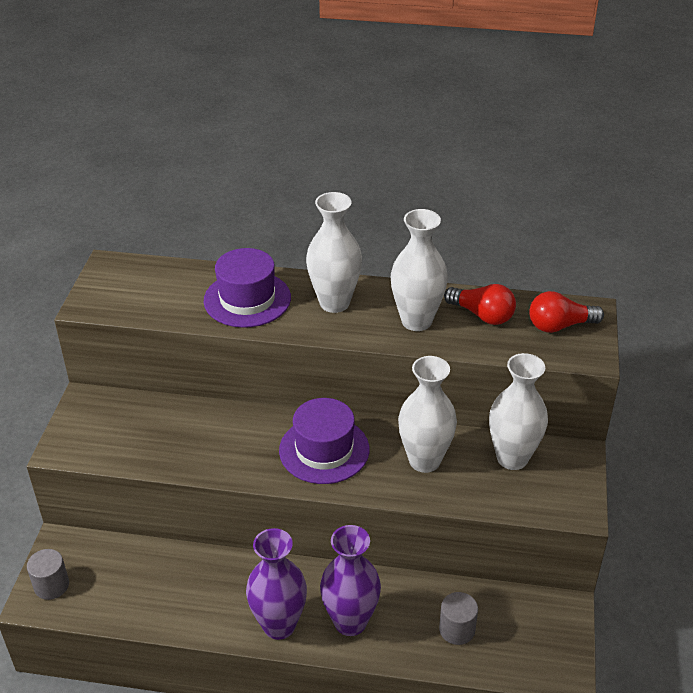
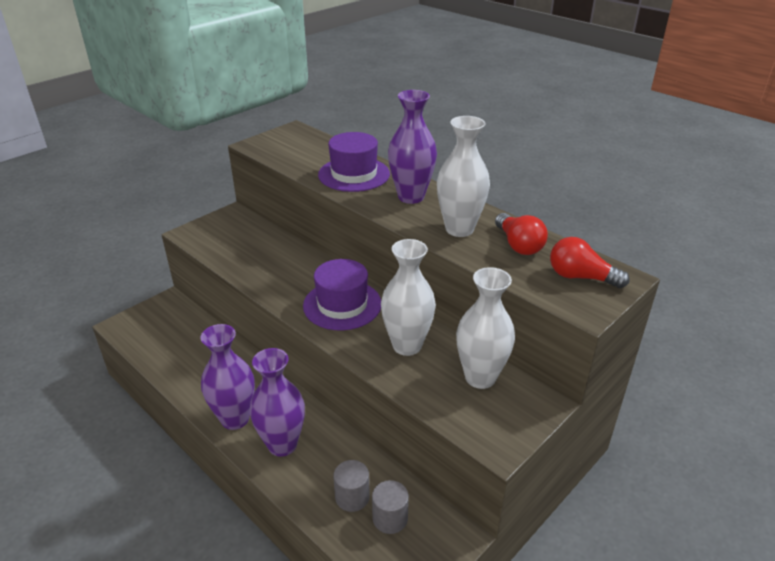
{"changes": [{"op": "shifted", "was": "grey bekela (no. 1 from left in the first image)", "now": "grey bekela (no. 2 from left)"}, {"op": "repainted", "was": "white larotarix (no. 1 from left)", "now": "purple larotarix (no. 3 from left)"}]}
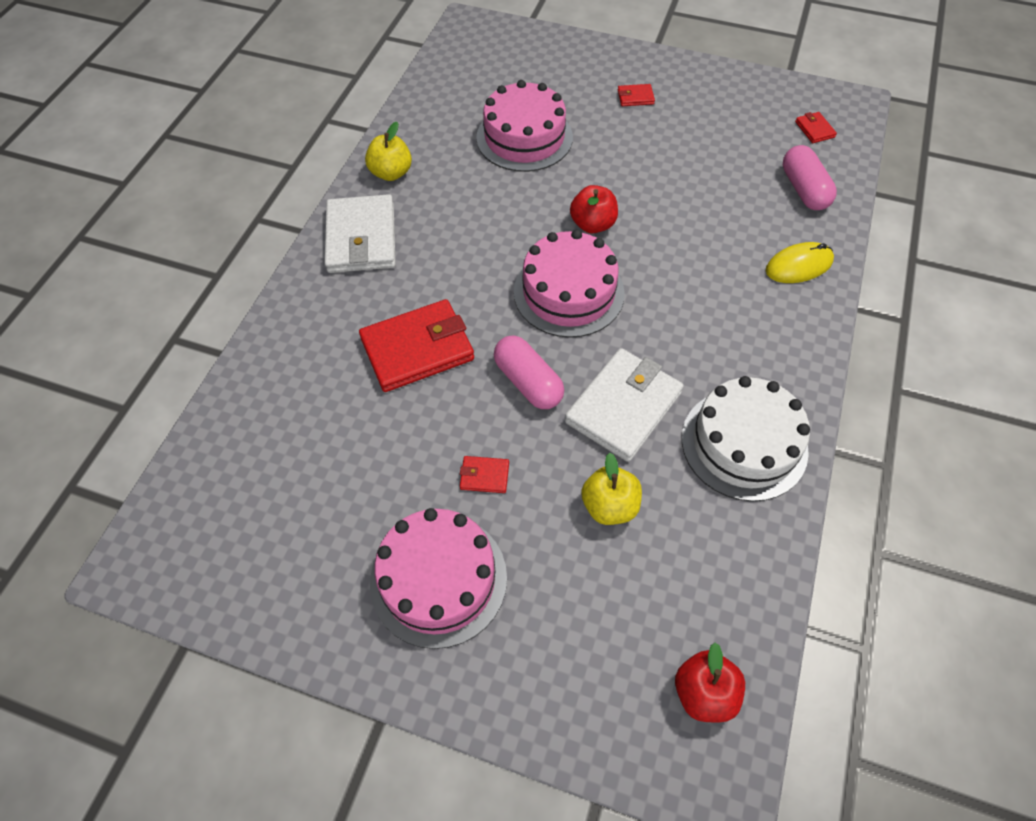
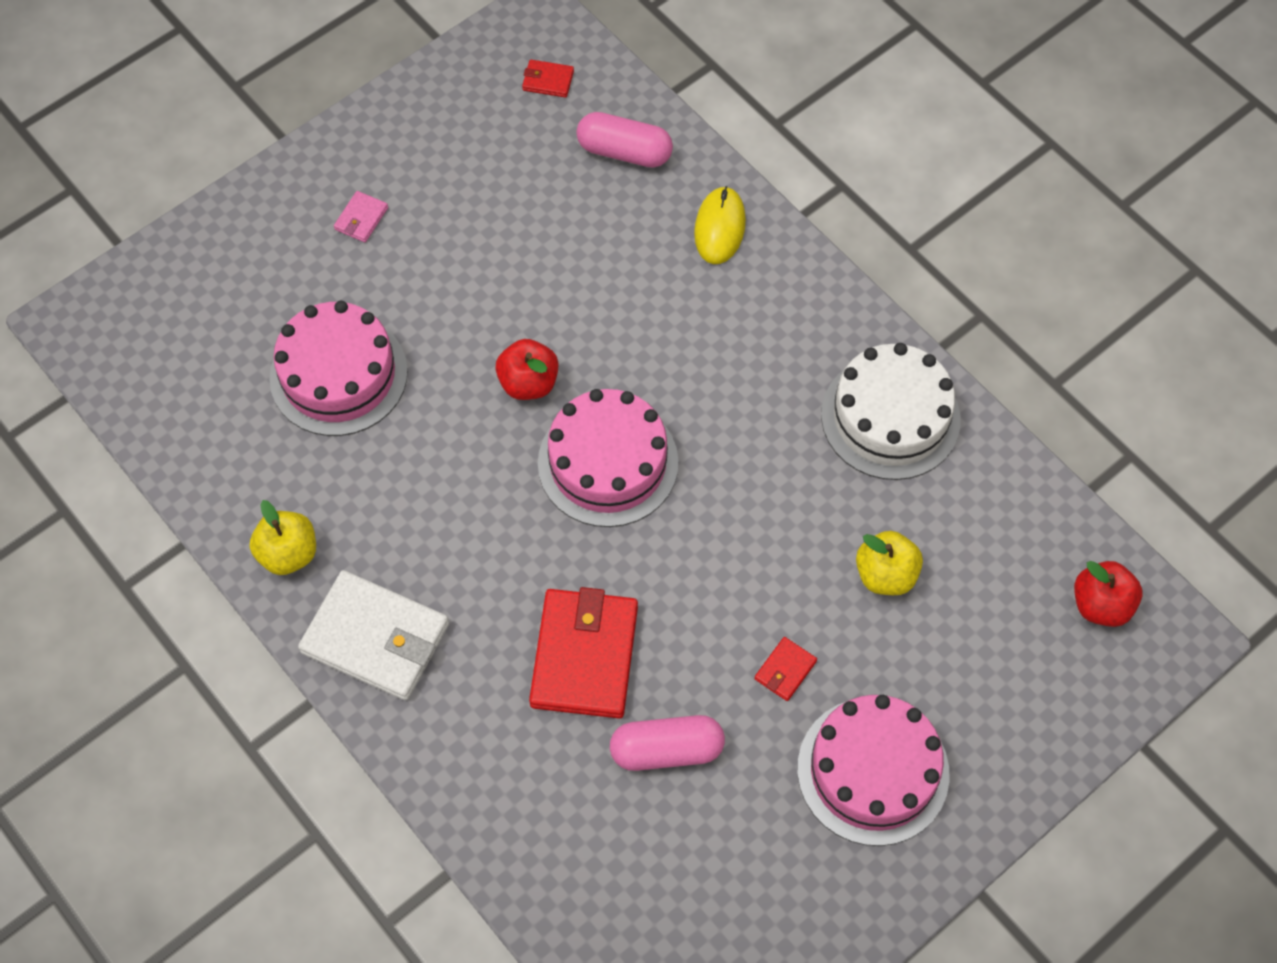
{"changes": [{"op": "gone", "was": "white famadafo (no. 2 from left)"}, {"op": "shifted", "was": "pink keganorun (no. 1 from left in the first image)", "now": "pink keganorun (no. 2 from left)"}, {"op": "repainted", "was": "red famadafo (no. 3 from left)", "now": "pink famadafo"}]}
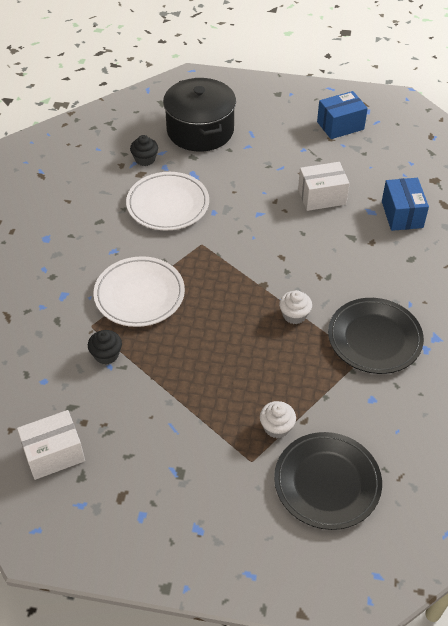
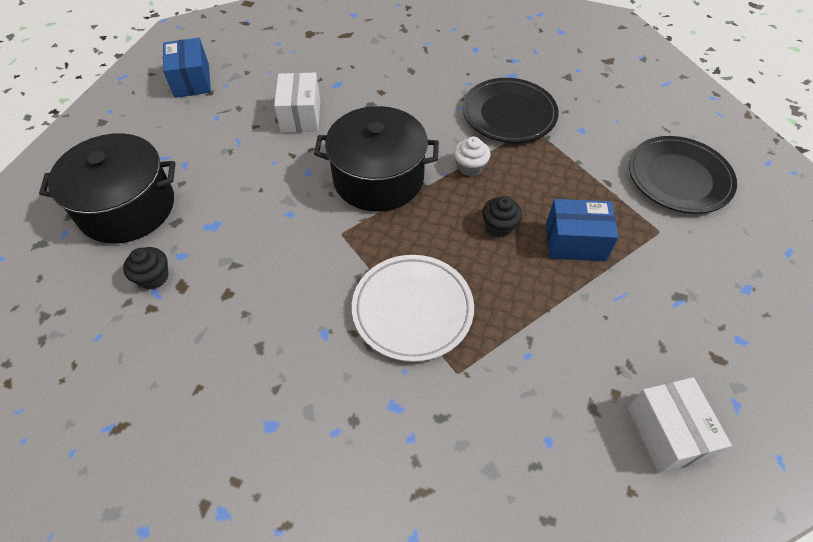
{"changes": [{"op": "gone", "was": "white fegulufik (no. 2 from left)"}, {"op": "gone", "was": "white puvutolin (no. 1 from left)"}, {"op": "new", "now": "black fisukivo (no. 2 from left)"}, {"op": "shifted", "was": "black puvutolin (no. 1 from left in the first image)", "now": "black puvutolin (no. 2 from left)"}, {"op": "shifted", "was": "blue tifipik (no. 2 from left)"}]}
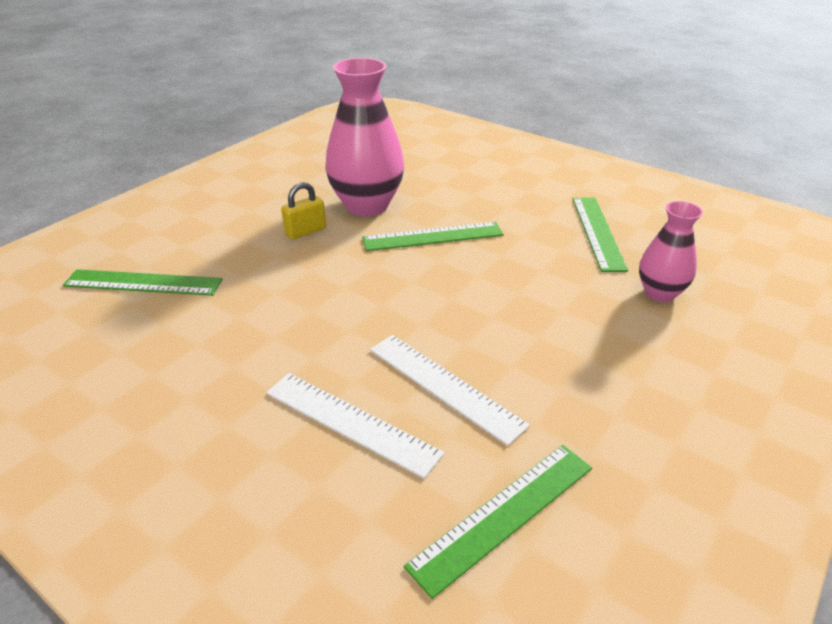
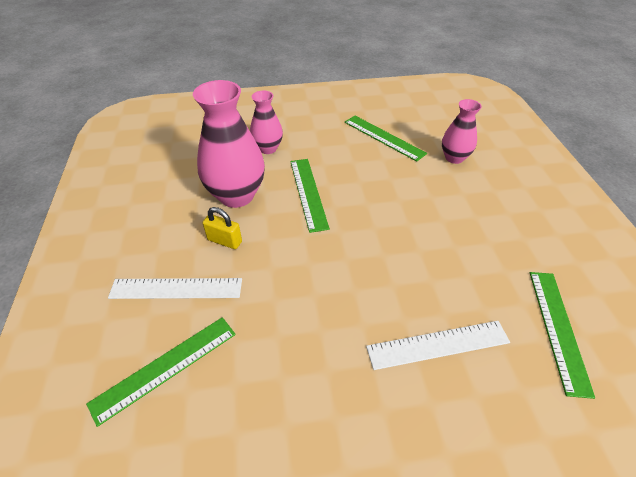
{"changes": [{"op": "new", "now": "pink larotarix (no. 2 from left)"}, {"op": "shifted", "was": "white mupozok (no. 2 from left in the first image)", "now": "white mupozok (no. 1 from left)"}, {"op": "rotated", "was": "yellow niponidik", "clockwise": -75}, {"op": "rotated", "was": "green mupozok (no. 2 from left)", "clockwise": -45}]}
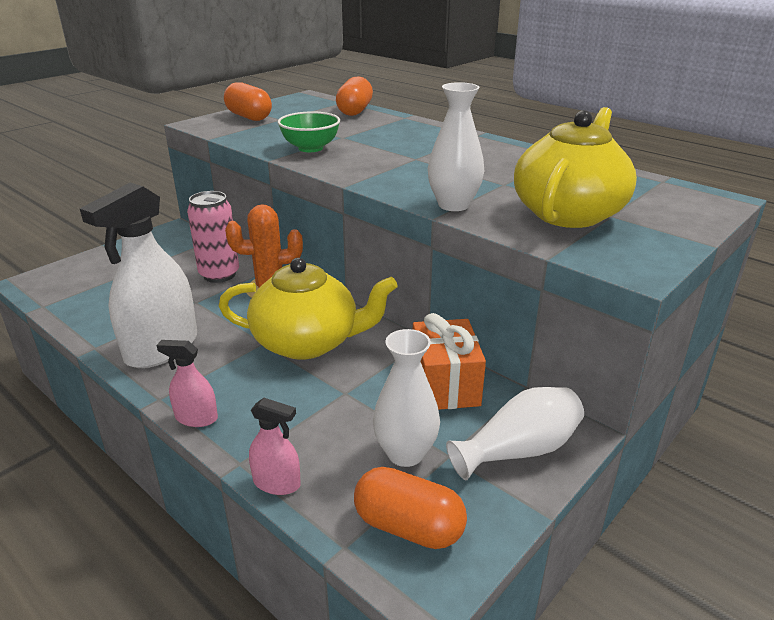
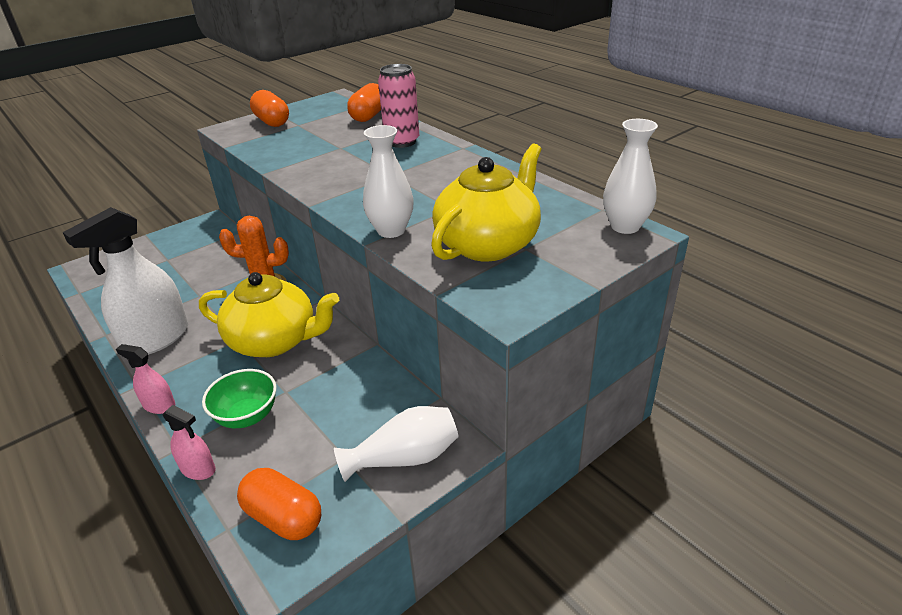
{"changes": [{"op": "gone", "was": "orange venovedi"}, {"op": "shifted", "was": "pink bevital"}, {"op": "shifted", "was": "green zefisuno"}, {"op": "shifted", "was": "white larotarix (no. 1 from left in the first image)", "now": "white larotarix (no. 3 from left)"}]}
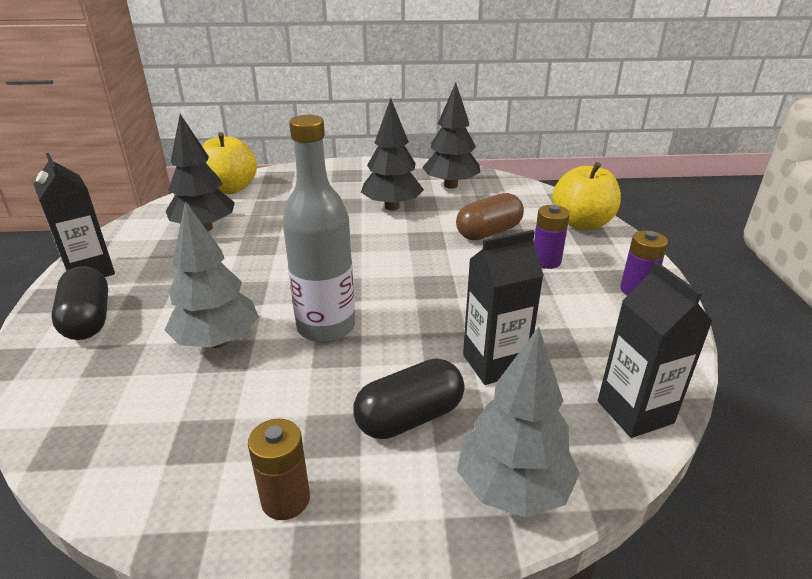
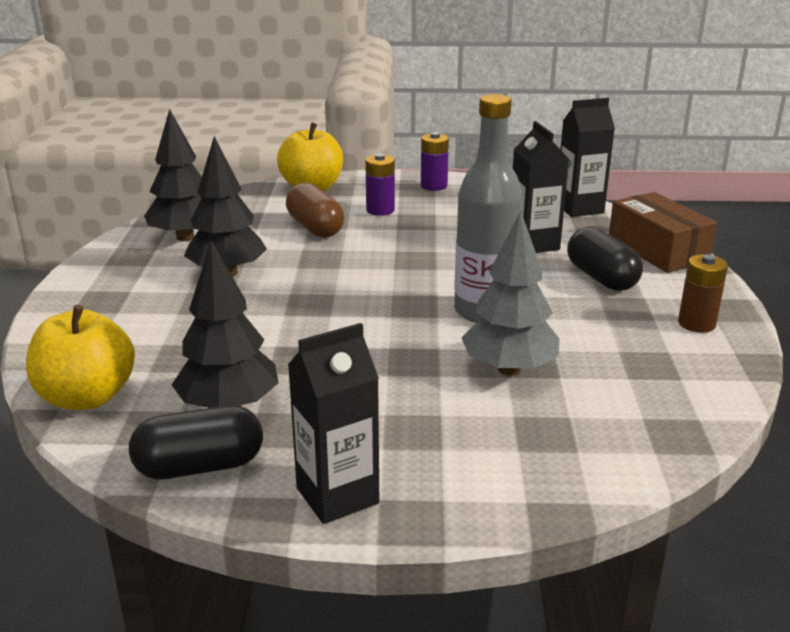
{"changes": [{"op": "shifted", "was": "black keganorun (no. 1 from left)"}, {"op": "swapped", "was": "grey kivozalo (no. 2 from left)", "now": "brown tifipik"}]}
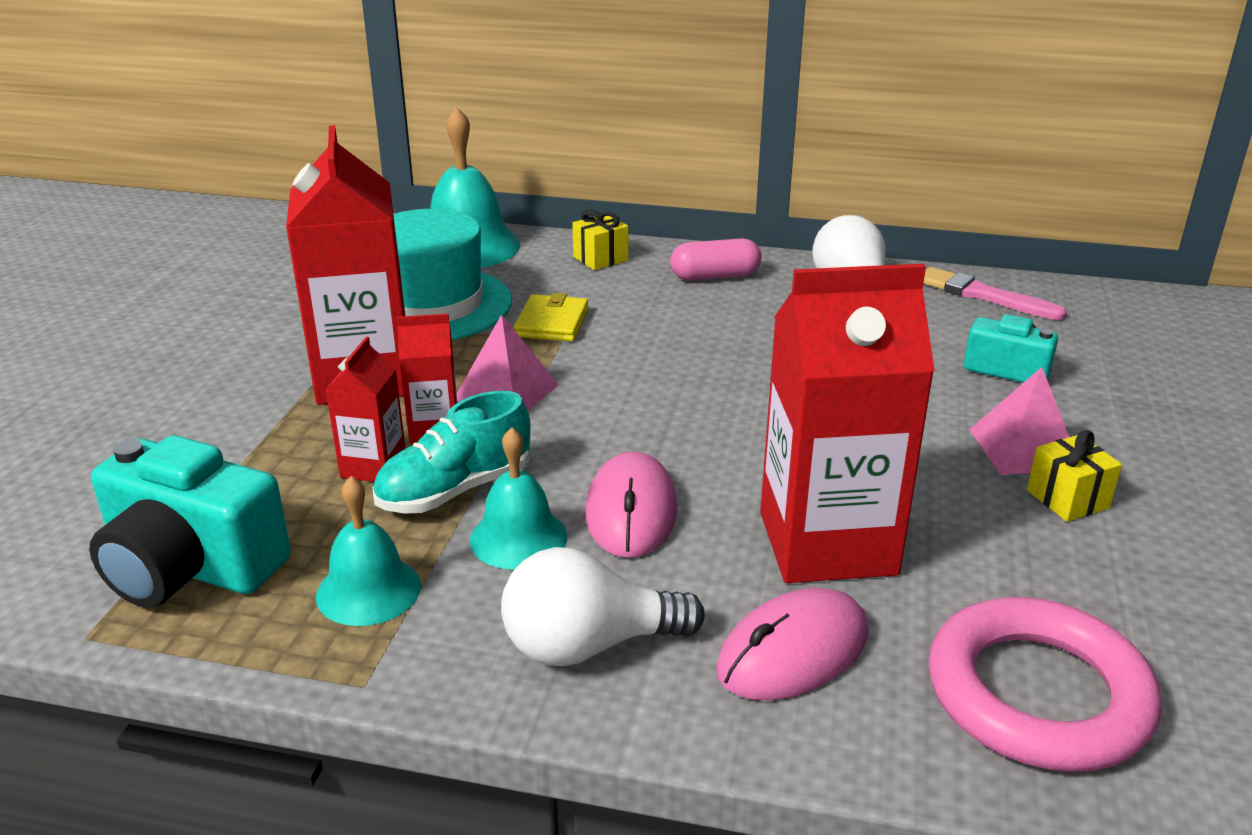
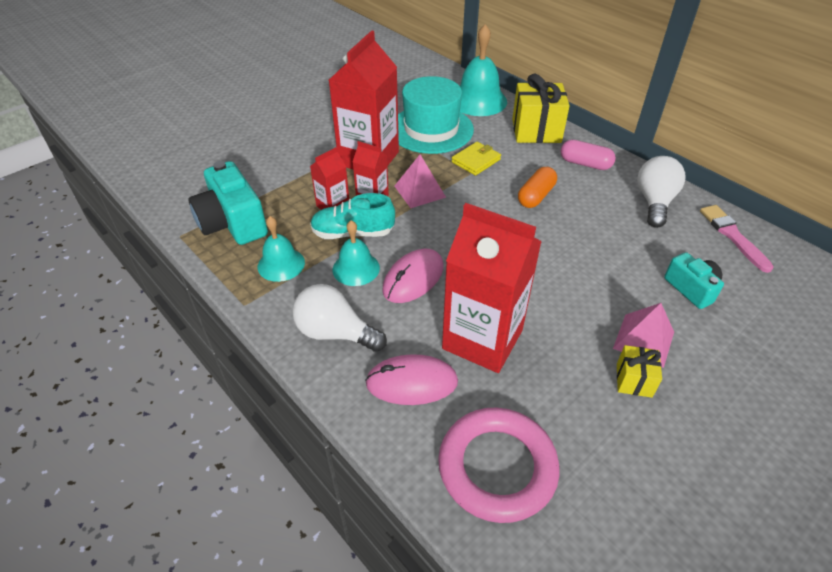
{"changes": [{"op": "new", "now": "orange keganorun"}, {"op": "scaled", "was": "yellow venovedi (no. 1 from left)", "ratio": 1.92}]}
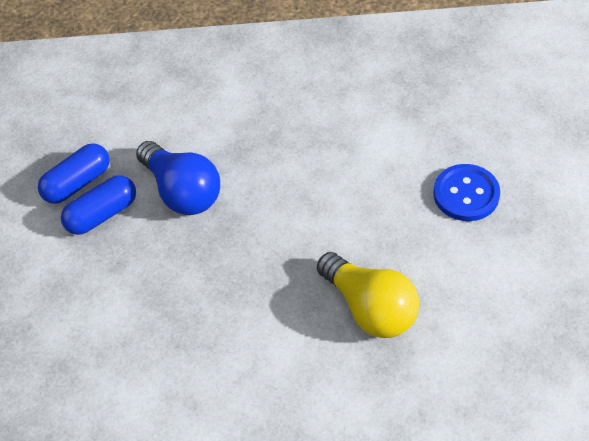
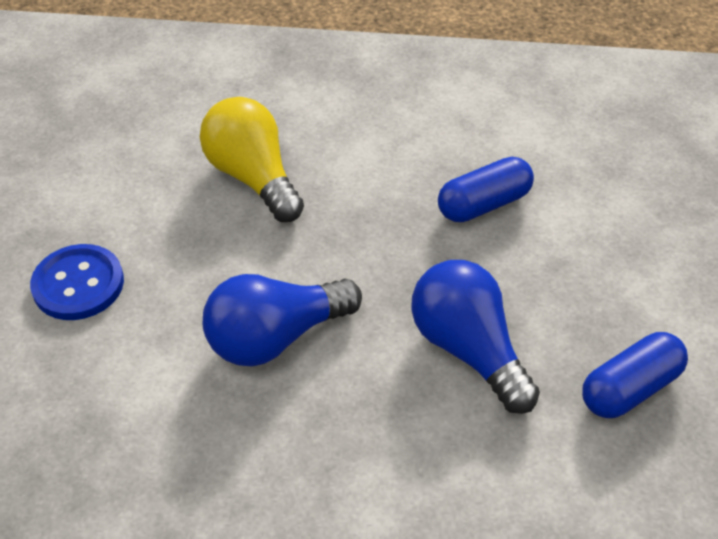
{"changes": [{"op": "new", "now": "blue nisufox (no. 1 from left)"}, {"op": "shifted", "was": "blue keganorun (no. 2 from left in the first image)", "now": "blue keganorun (no. 1 from left)"}]}
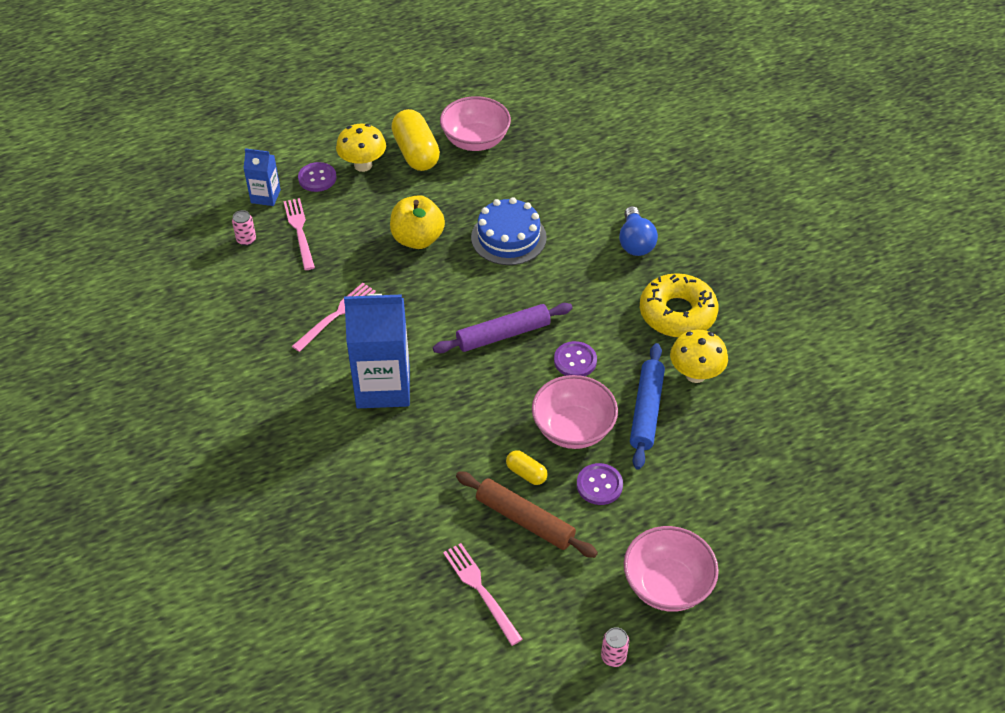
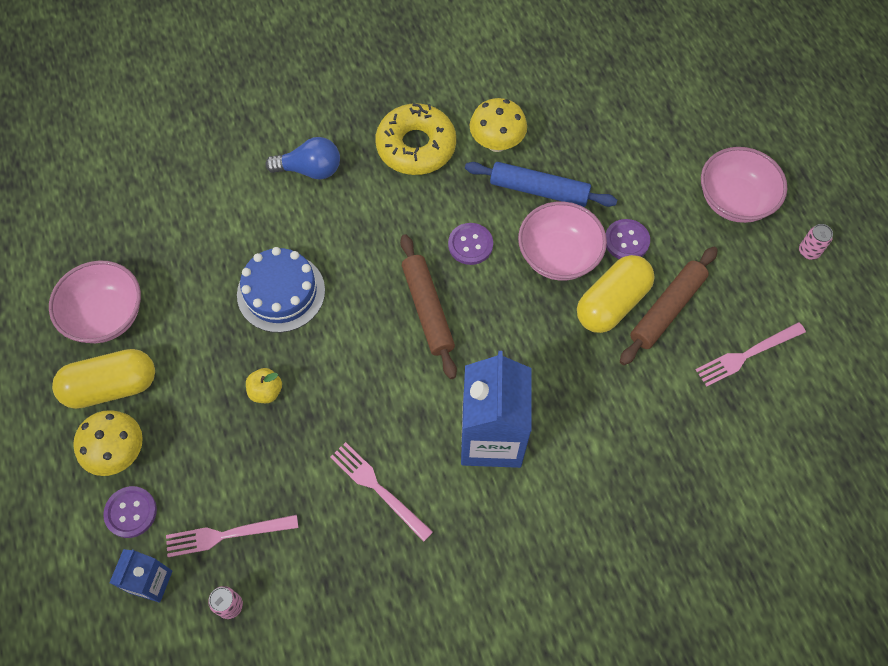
{"changes": [{"op": "repainted", "was": "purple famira", "now": "brown famira (no. 1 from left)"}, {"op": "scaled", "was": "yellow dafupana", "ratio": 0.54}, {"op": "scaled", "was": "yellow keganorun (no. 2 from left)", "ratio": 2.0}]}
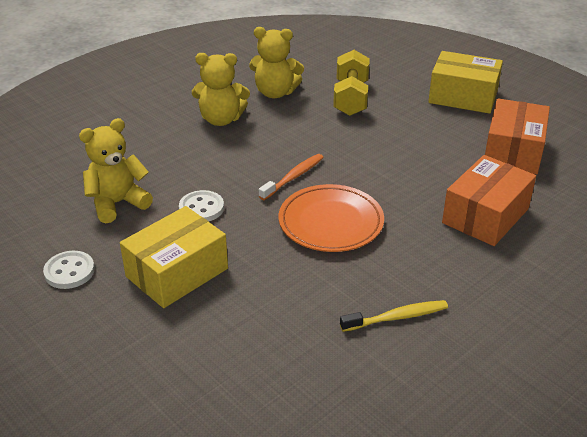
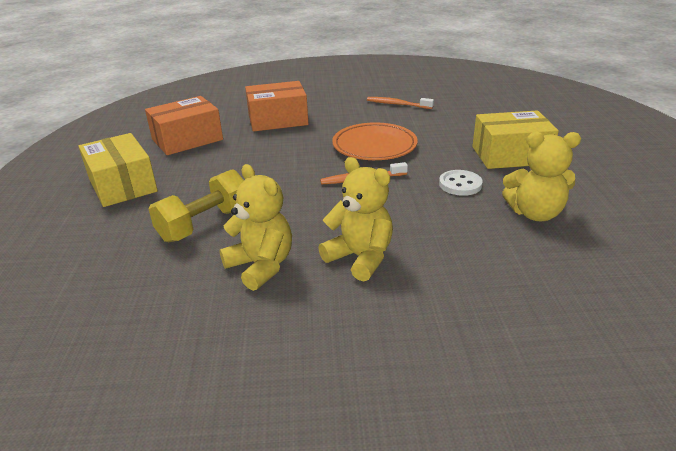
{"changes": [{"op": "gone", "was": "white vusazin (no. 1 from left)"}, {"op": "repainted", "was": "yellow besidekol", "now": "orange besidekol (no. 2 from left)"}]}
